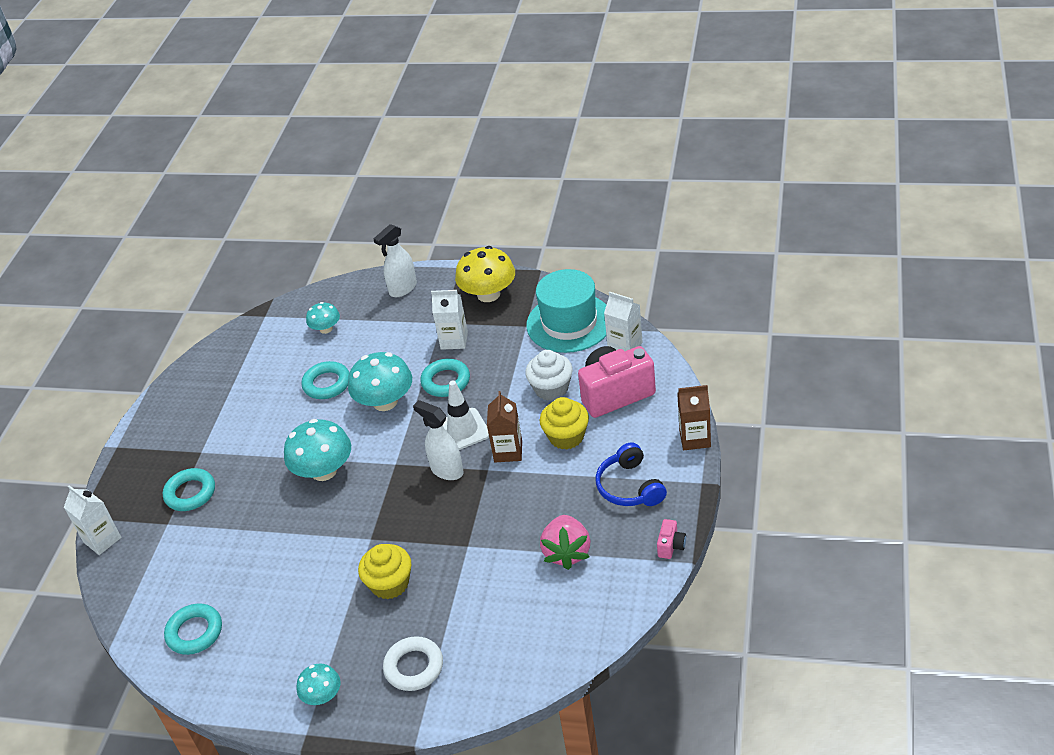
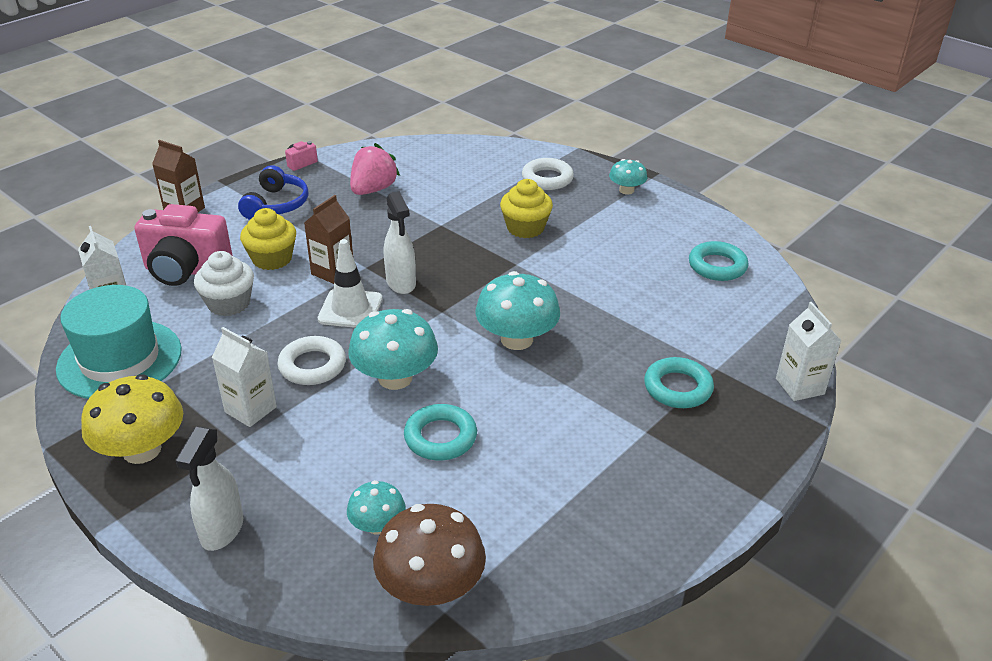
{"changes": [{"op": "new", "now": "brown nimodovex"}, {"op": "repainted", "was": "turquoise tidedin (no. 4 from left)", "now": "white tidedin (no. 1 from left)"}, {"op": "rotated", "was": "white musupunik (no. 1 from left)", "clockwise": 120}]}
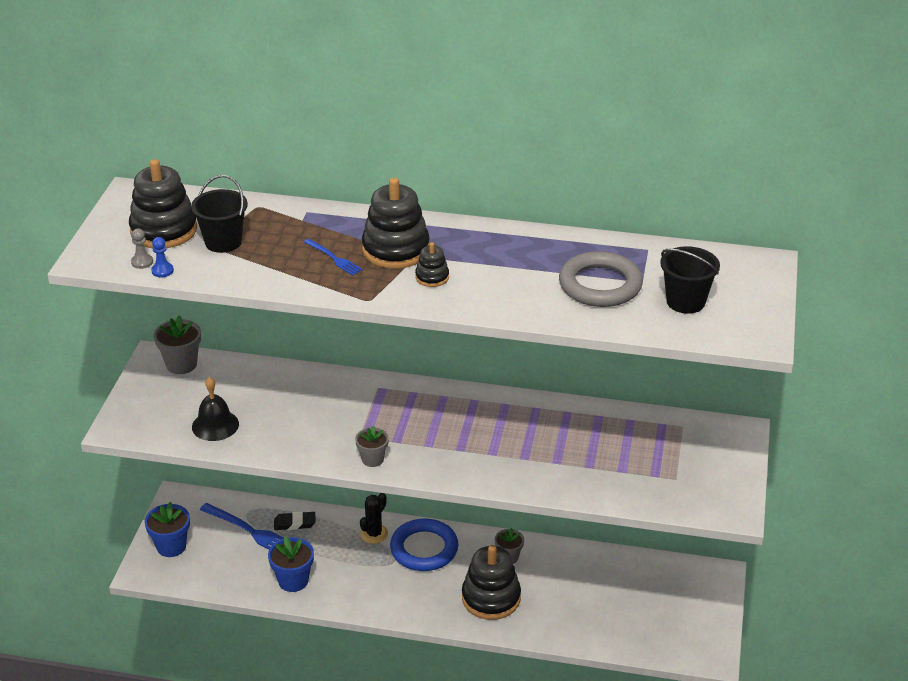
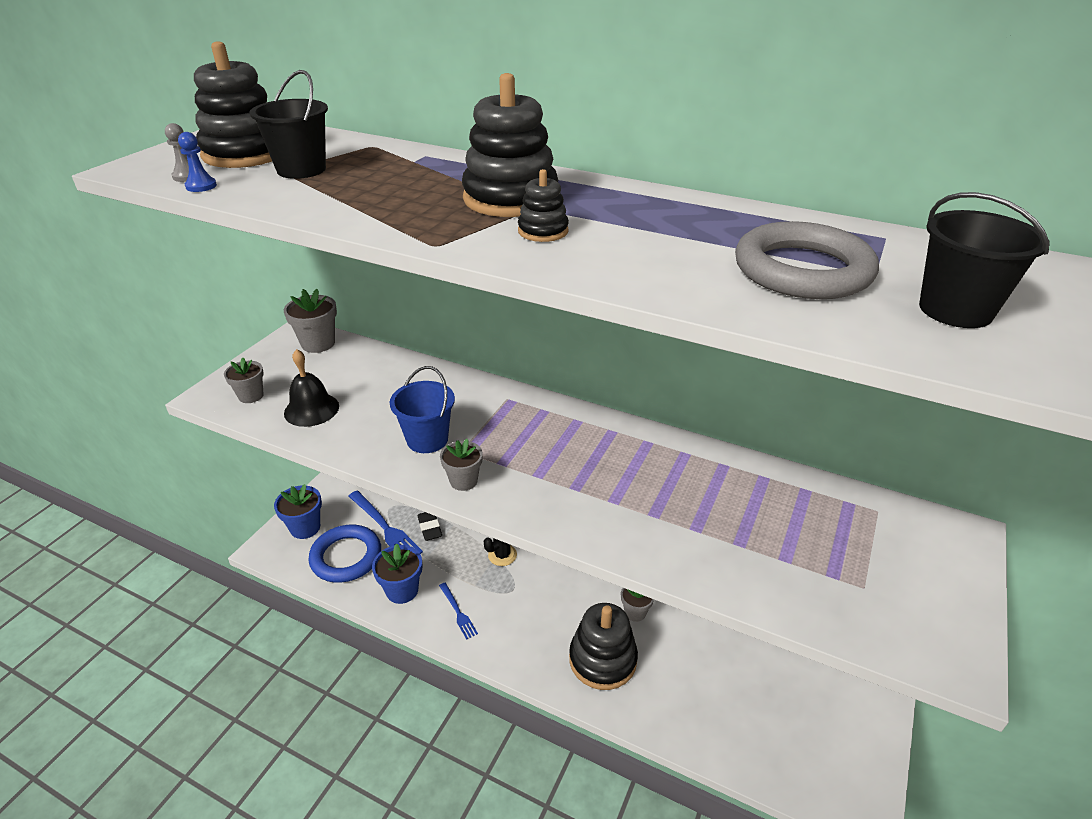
{"changes": [{"op": "new", "now": "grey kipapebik (no. 1 from left)"}, {"op": "new", "now": "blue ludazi"}, {"op": "shifted", "was": "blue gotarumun (no. 2 from left)"}, {"op": "shifted", "was": "blue tidedin"}, {"op": "rotated", "was": "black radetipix", "clockwise": 60}]}
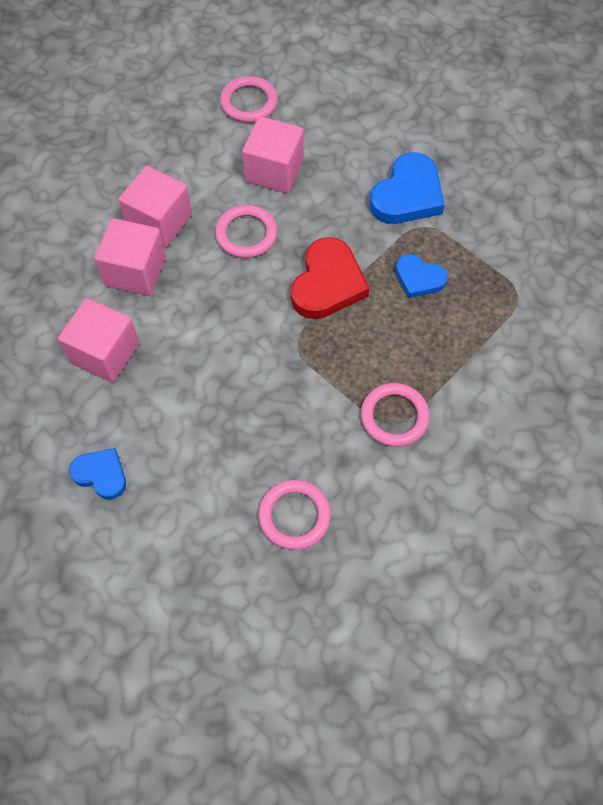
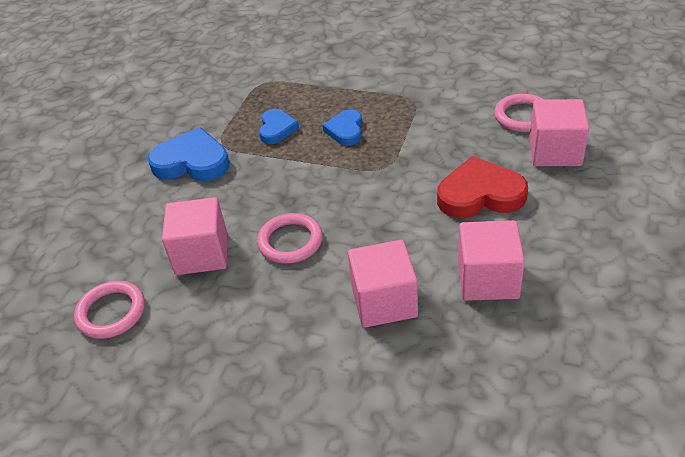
{"changes": [{"op": "gone", "was": "pink tidedin (no. 4 from left)"}, {"op": "shifted", "was": "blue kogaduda (no. 1 from left in the first image)", "now": "blue kogaduda (no. 3 from left)"}, {"op": "shifted", "was": "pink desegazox (no. 3 from left in the first image)", "now": "pink desegazox (no. 4 from left)"}, {"op": "shifted", "was": "red kogaduda"}]}
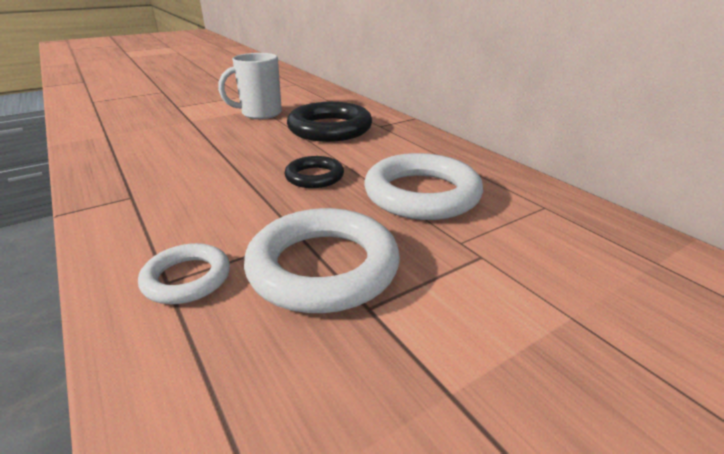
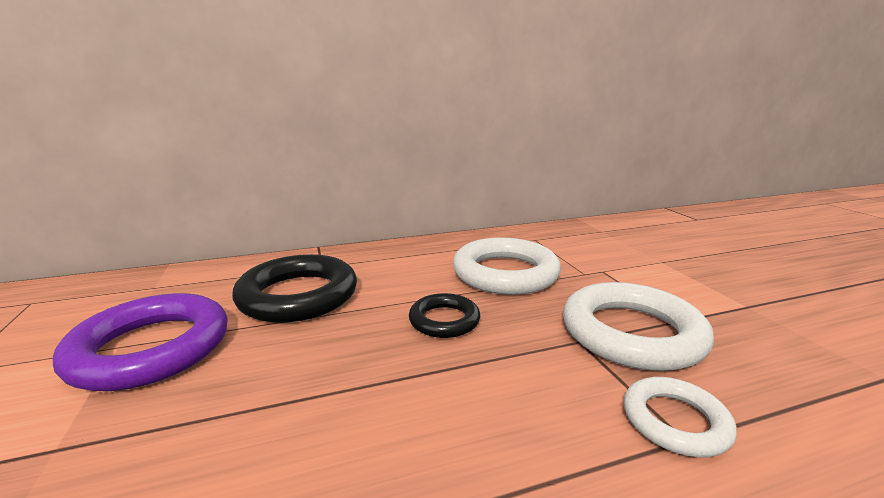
{"changes": [{"op": "swapped", "was": "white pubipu", "now": "purple tidedin"}]}
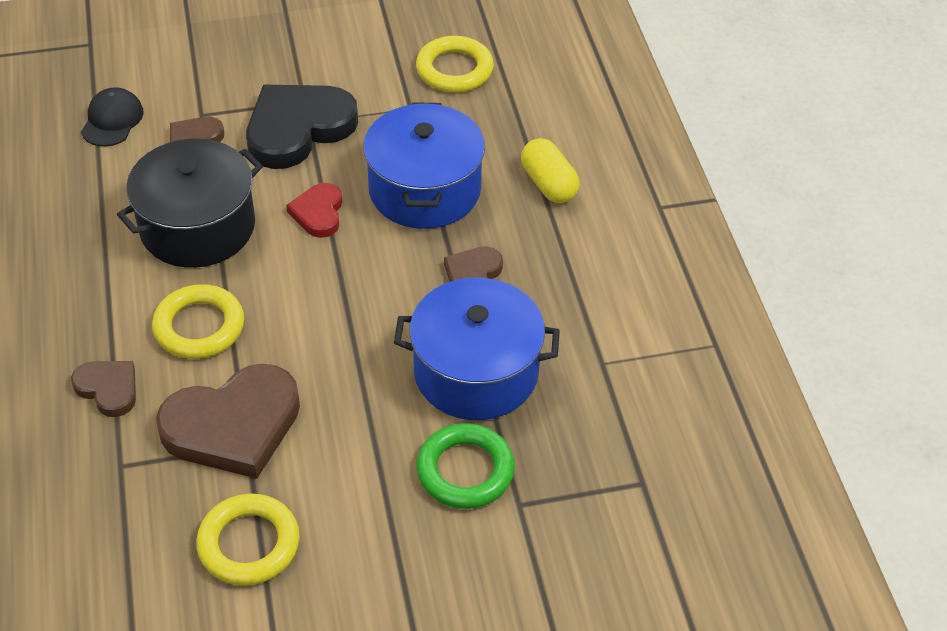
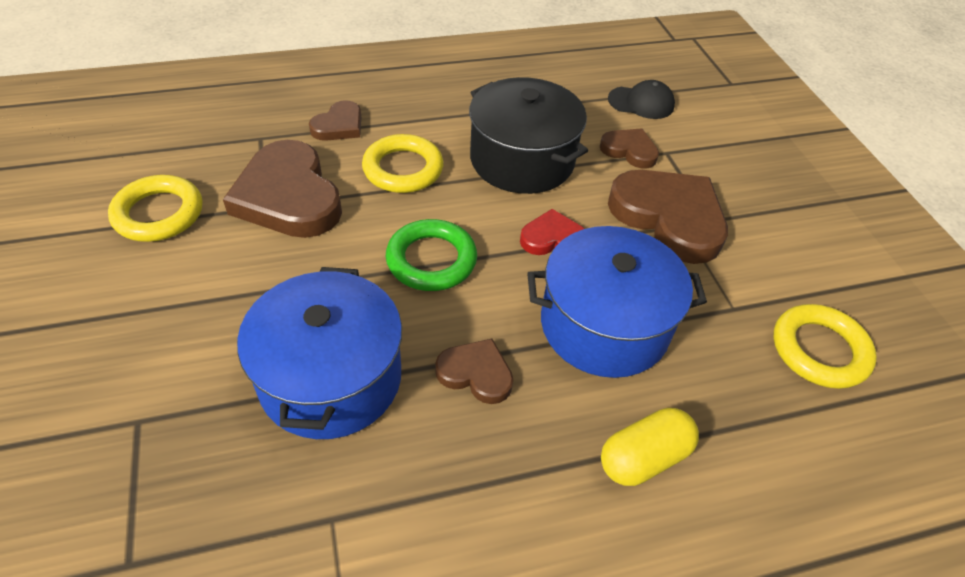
{"changes": [{"op": "shifted", "was": "green tidedin"}, {"op": "repainted", "was": "black kogaduda", "now": "brown kogaduda (no. 5 from left)"}]}
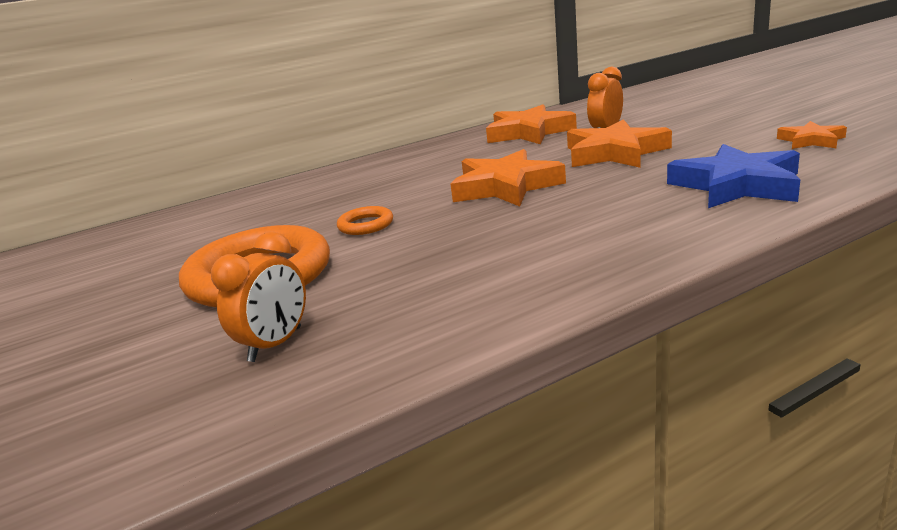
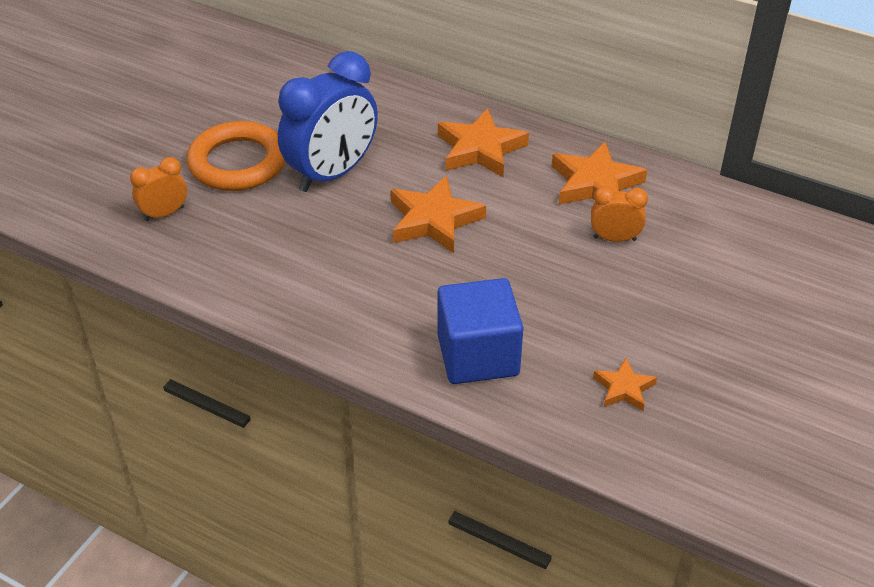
{"changes": [{"op": "shifted", "was": "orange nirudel (no. 3 from left in the first image)", "now": "orange nirudel (no. 2 from left)"}, {"op": "swapped", "was": "orange tidedin (no. 2 from left)", "now": "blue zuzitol"}, {"op": "swapped", "was": "blue nirudel", "now": "blue desegazox"}, {"op": "rotated", "was": "orange zuzitol (no. 1 from left)", "clockwise": 150}]}
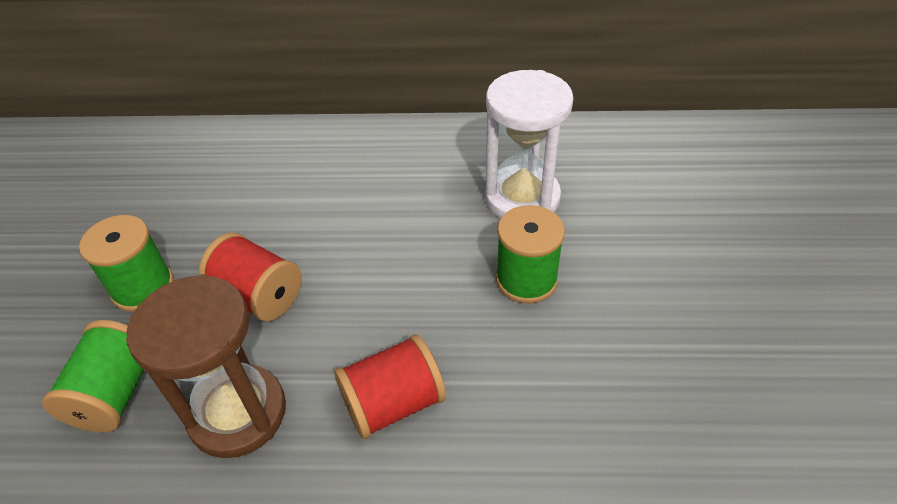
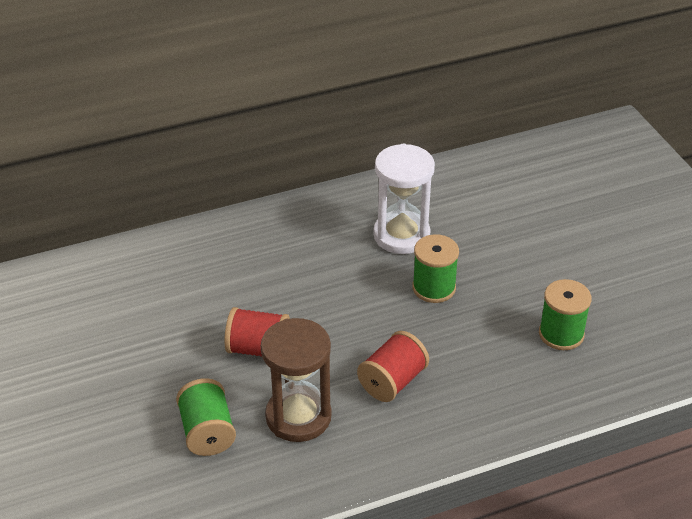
{"changes": [{"op": "shifted", "was": "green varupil (no. 2 from left in the first image)", "now": "green varupil (no. 3 from left)"}]}
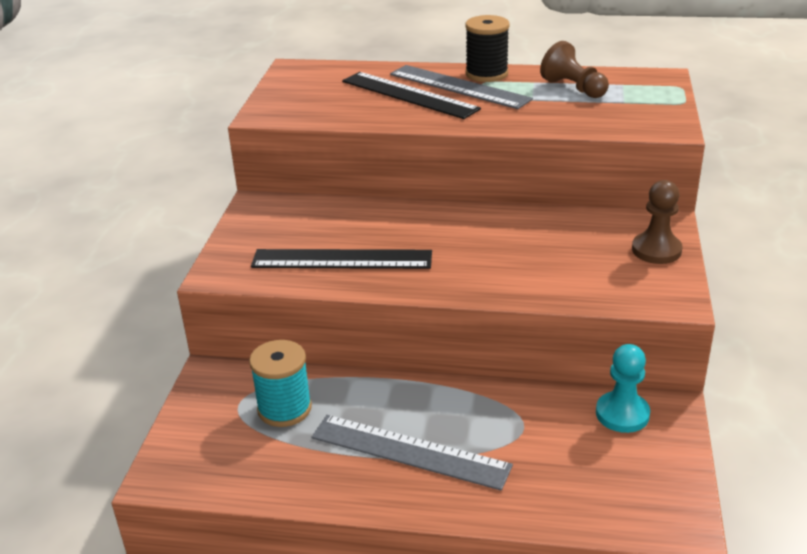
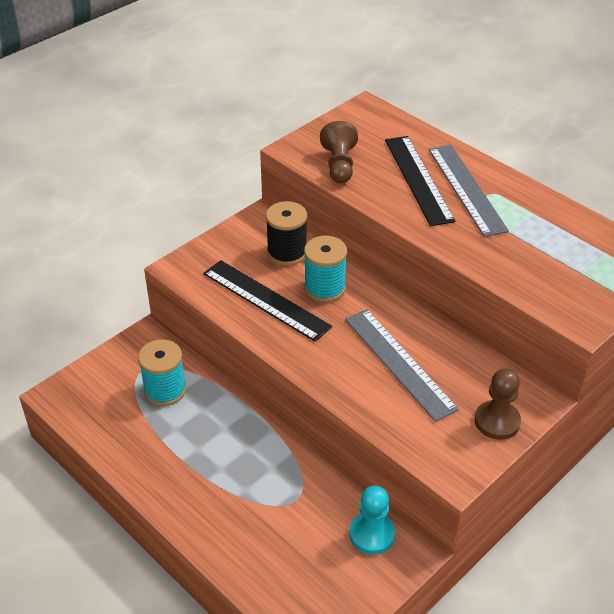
{"changes": [{"op": "new", "now": "turquoise varupil (no. 2 from left)"}, {"op": "shifted", "was": "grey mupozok (no. 1 from left)"}, {"op": "shifted", "was": "black varupil"}, {"op": "shifted", "was": "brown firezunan (no. 1 from left)"}]}
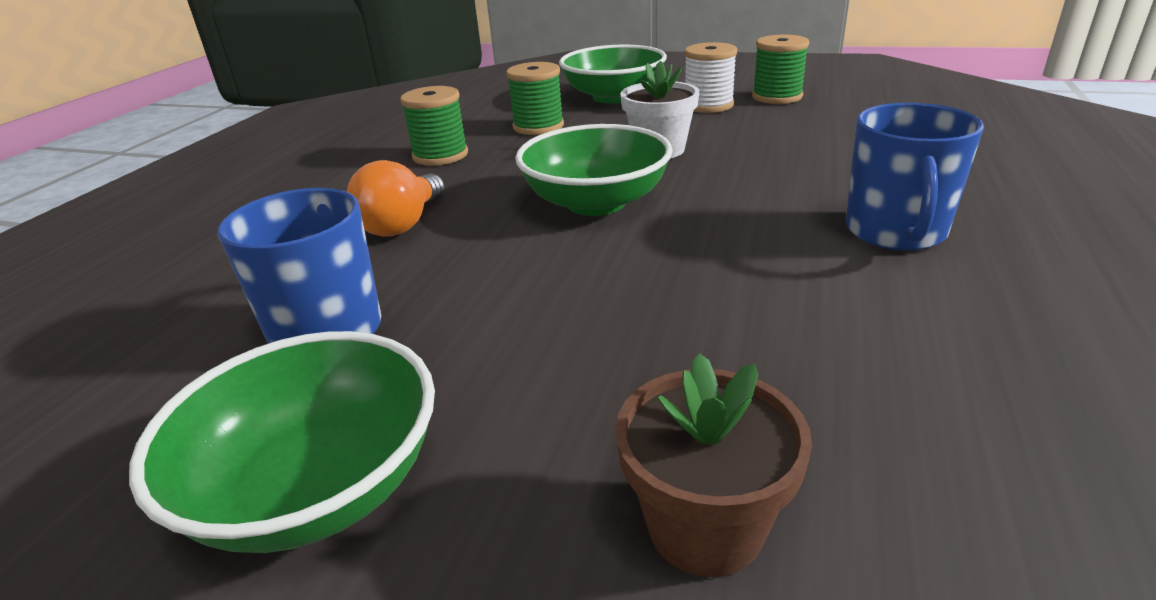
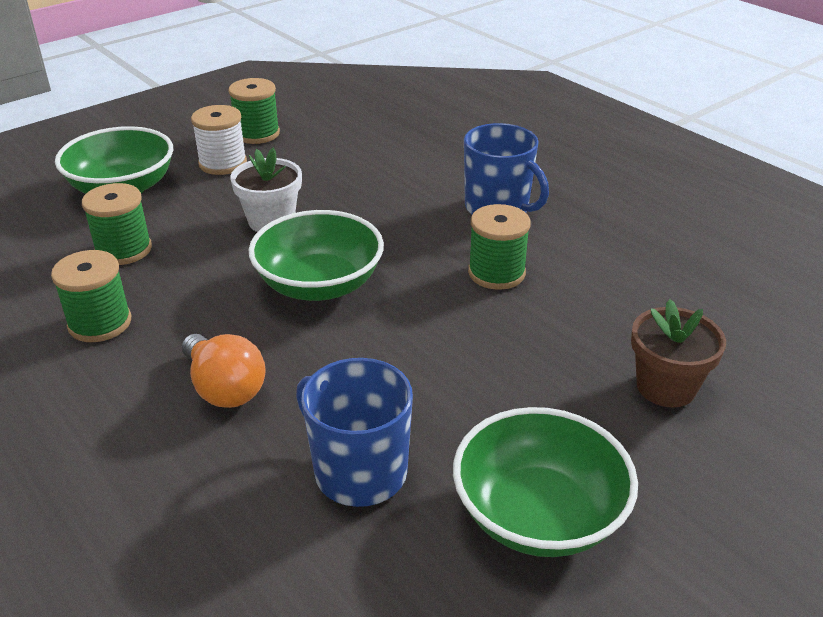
{"changes": [{"op": "new", "now": "green varupil (no. 4 from left)"}]}
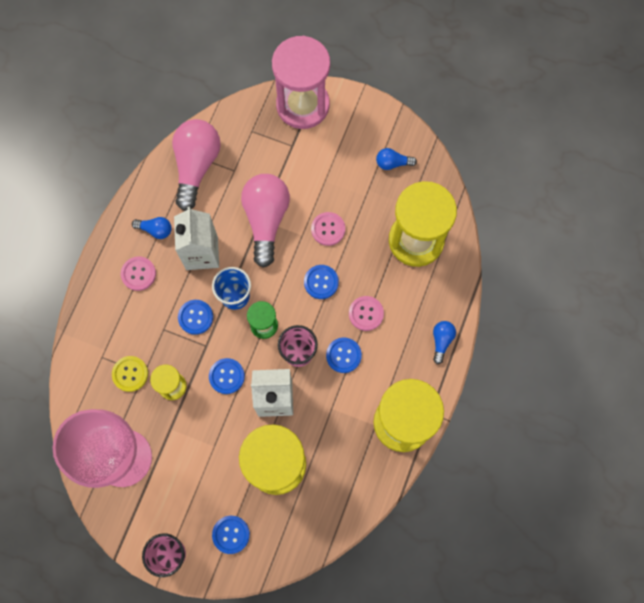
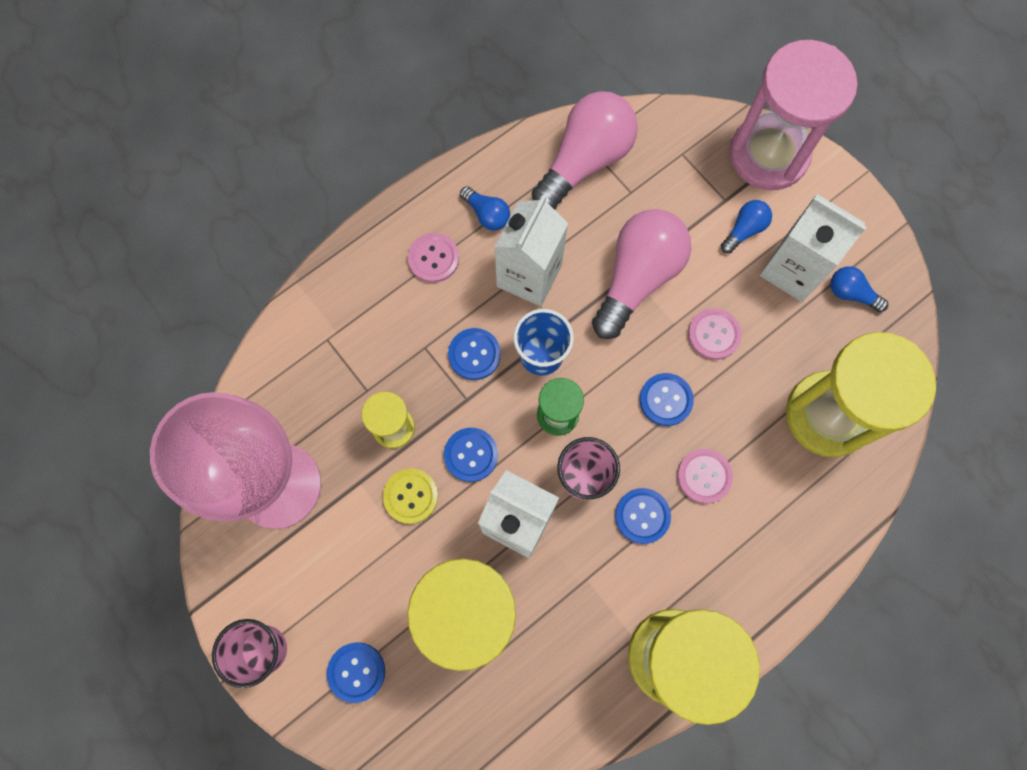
{"changes": [{"op": "new", "now": "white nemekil (no. 3 from left)"}, {"op": "shifted", "was": "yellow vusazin"}, {"op": "shifted", "was": "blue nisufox (no. 3 from left in the first image)", "now": "blue nisufox (no. 2 from left)"}]}
